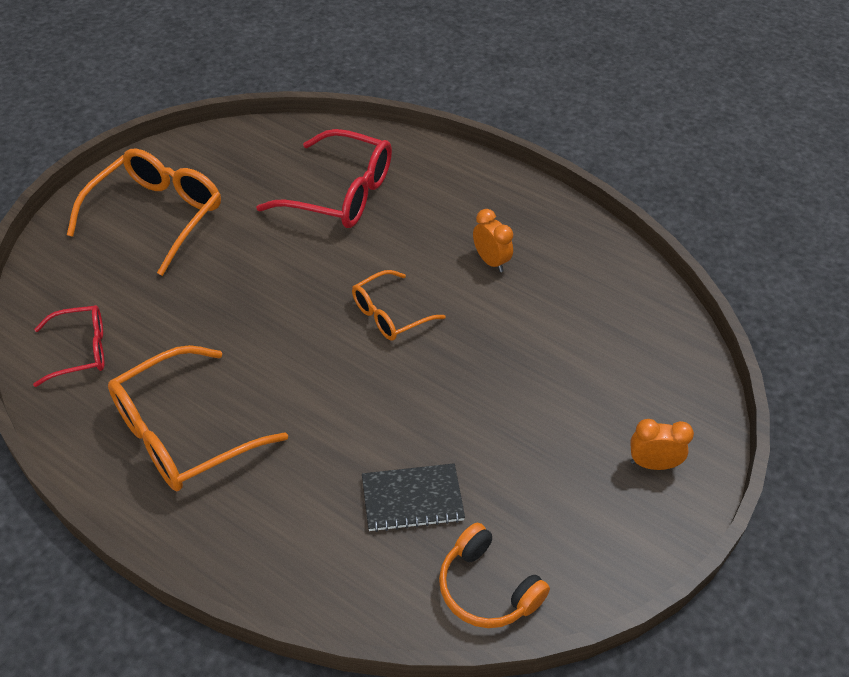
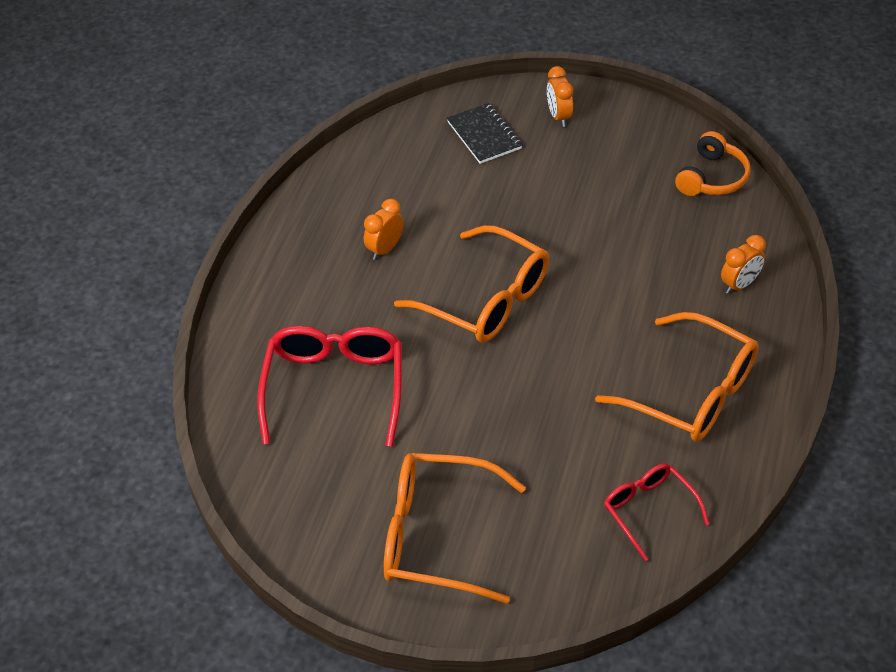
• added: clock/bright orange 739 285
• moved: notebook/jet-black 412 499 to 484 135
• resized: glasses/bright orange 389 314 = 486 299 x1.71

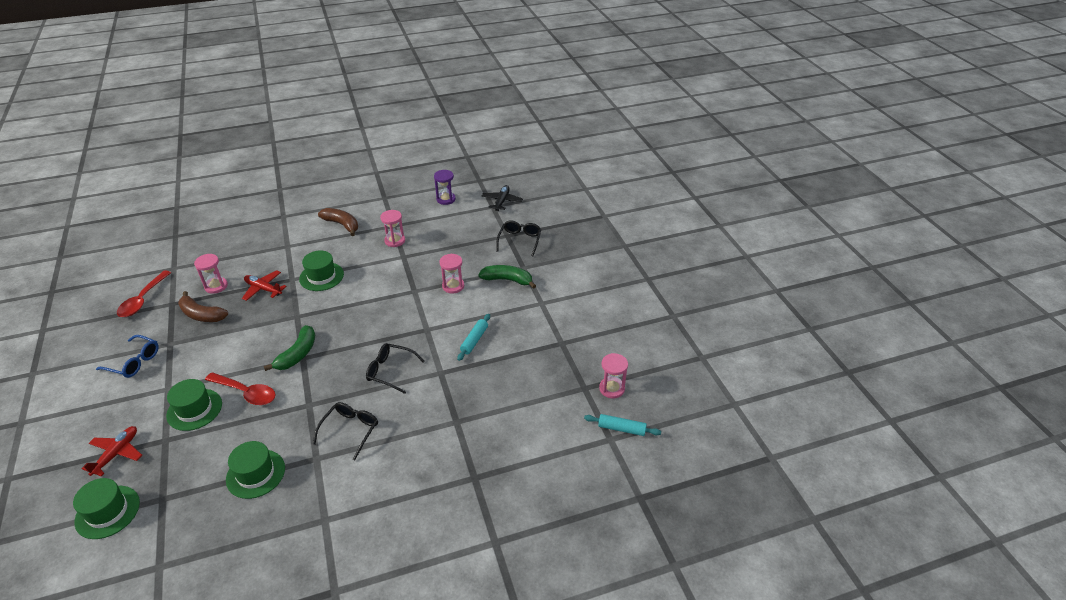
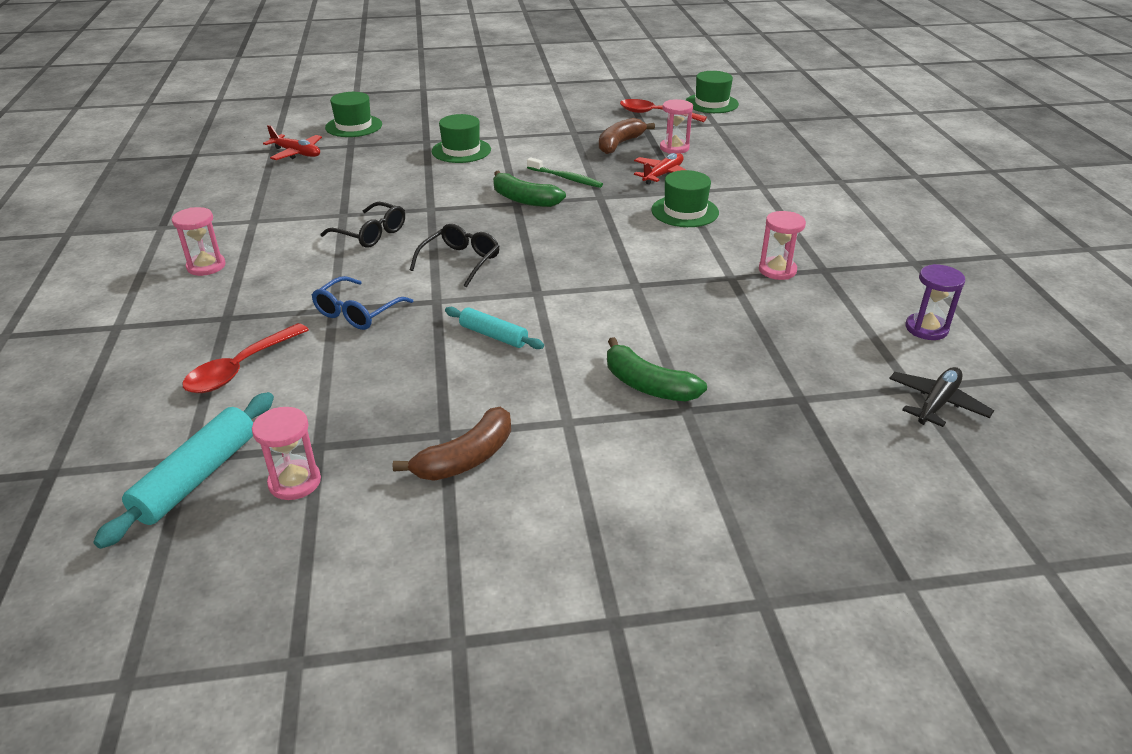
• removed: glasses/jet-black 519 240
• added: toothbrush/emerald 566 178
• moved: toy plane/scarlet 116 453 to 296 153
• moved: glasses/cobalt 134 362 to 357 312
• moved: tablespoon/scarlet 246 393 to 240 368
• moved: tall hat/emerald 255 474 to 711 103
• moved: toy banana/brown 342 224 to 466 458
• moved: sandglass/rose-pink 453 286 to 206 266
• turned: toy banana/emerald 507 280 = 647 385 105 degrees clockwise
• turned: toy plane/jet-black 502 201 = 936 403 75 degrees counterclockwise
• resized: rolling pin/turquoise 621 429 = 197 477 x1.60

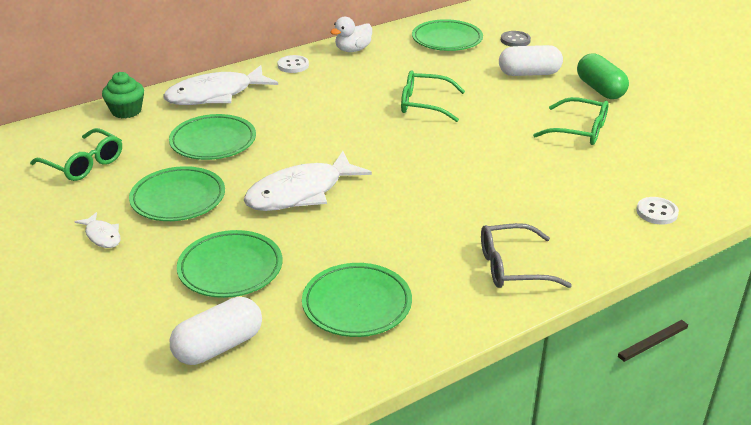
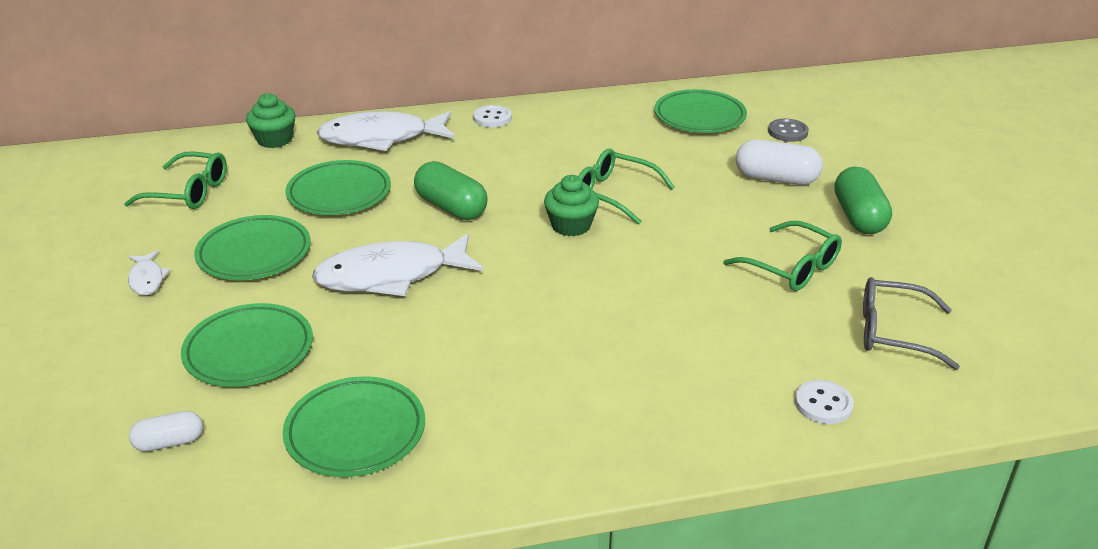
• removed: toy duck/pure white 353 50
• added: pill shape/emerald 451 207
• added: cupcake/emerald 571 225
• moved: glasses/gray 512 267 to 893 332
• turned: glasses/emerald 84 164 = 188 192 45 degrees counterclockwise
• resized: pill shape/pure white 218 346 = 169 442 x0.59

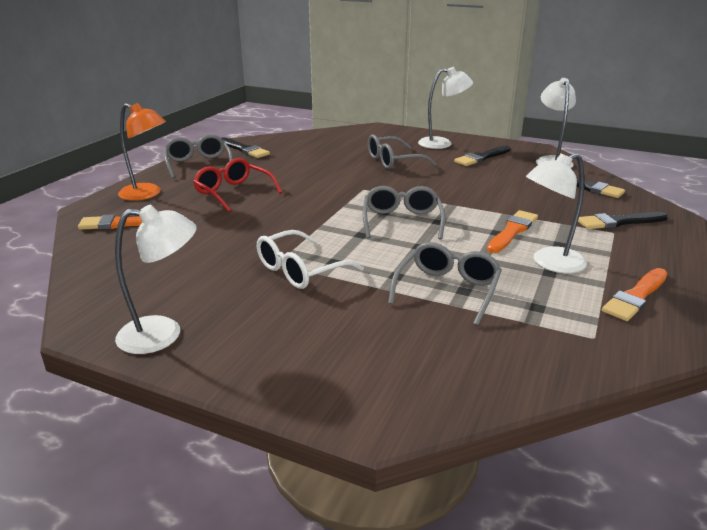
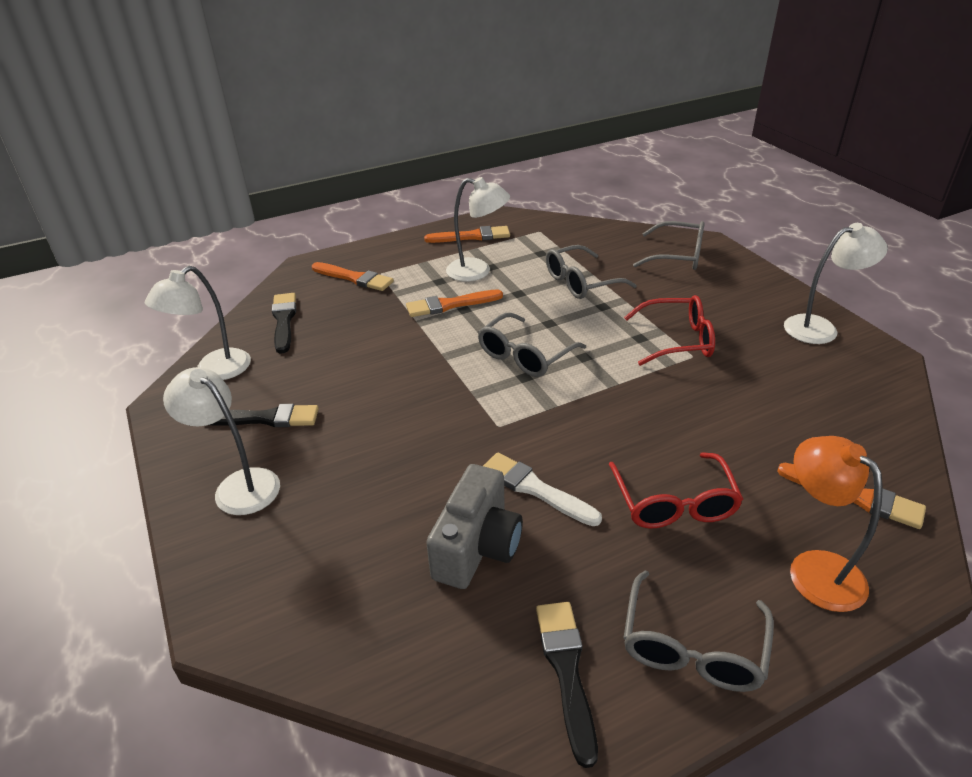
• added: compact camera/gray 477 547
• added: brush/pure white 535 489
• moved: glasses/gray 394 161 to 677 256
• recoloured: glasses/pure white 301 270 to glasses/scarlet 676 340
• recoloured: brush/jet-black 618 222 to brush/bright orange 354 278
• turned: lamp/pure white 163 334 = 820 328 135 degrees clockwise

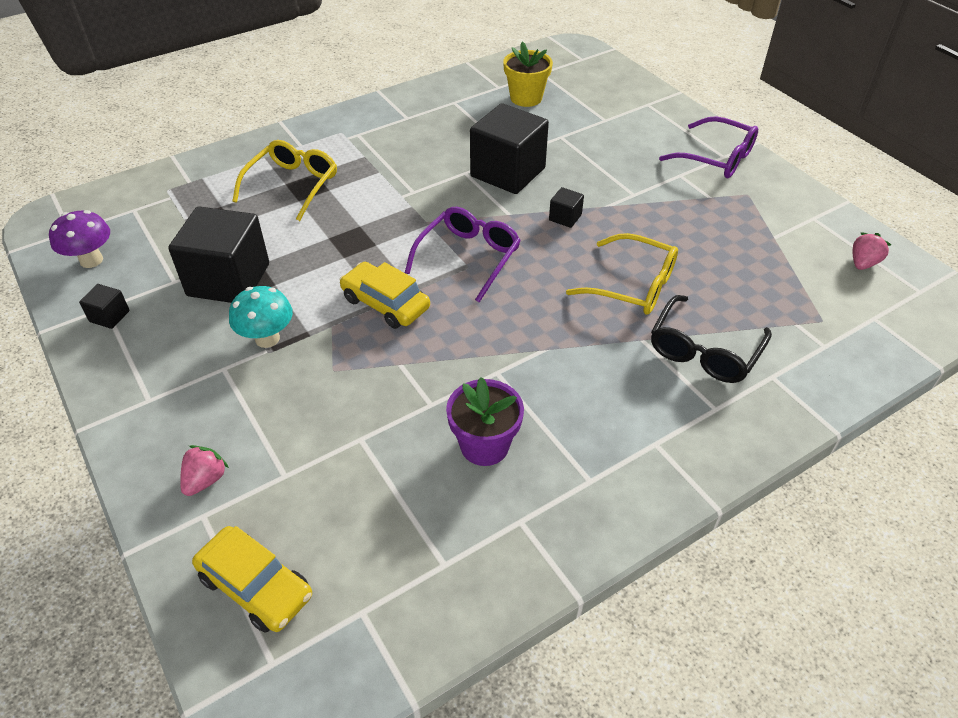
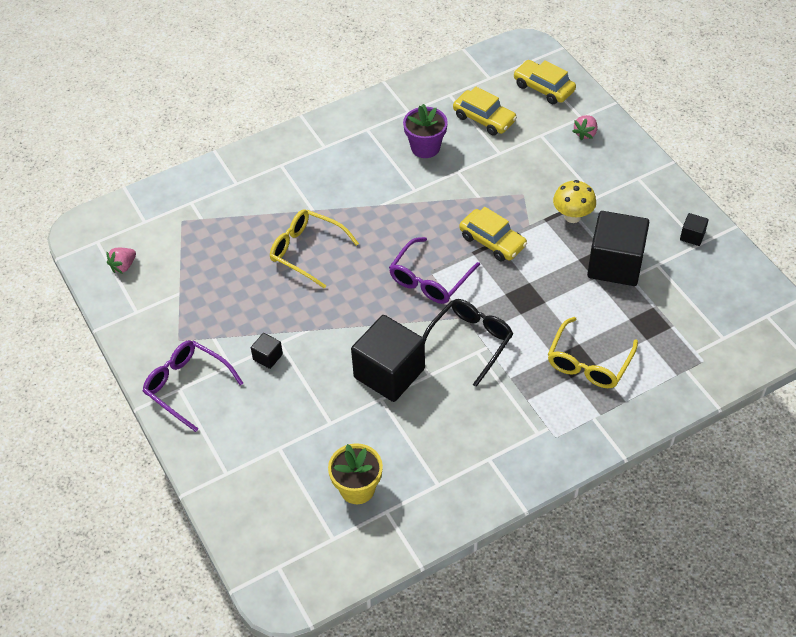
• removed: mushroom/violet 91 260
• added: car/yellow 484 119
• moved: block/jet-black 565 217 to 268 357
• moved: glasses/jet-black 704 350 to 469 342
• recoloured: mushroom/turquoise 267 338 to mushroom/yellow 572 216

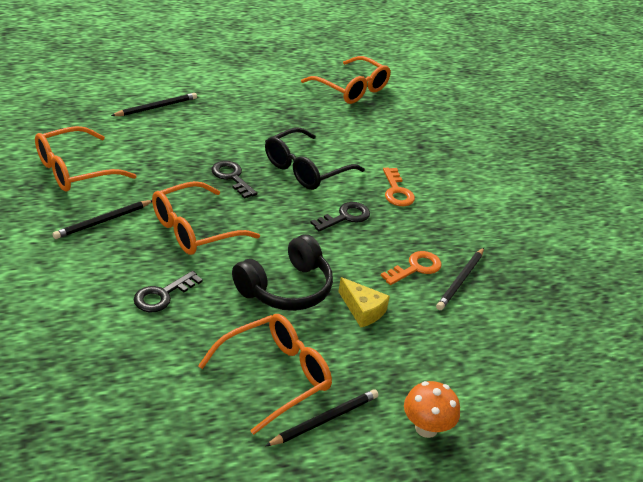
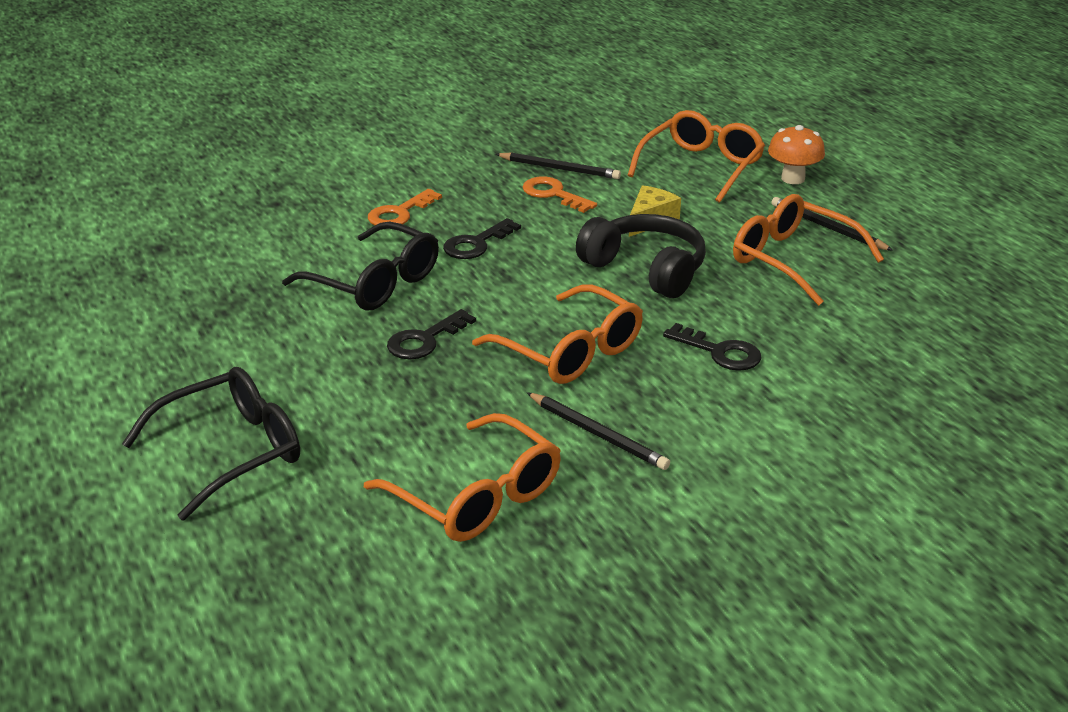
• moved: glasses/bright orange 351 89 to 701 167
• replaced: lead pencil/jet-black 156 107 to glasses/jet-black 231 452
• turned: door key/jet-black 345 217 = 476 244 90 degrees counterclockwise
• turned: door key/bright orange 397 191 = 399 213 150 degrees clockwise

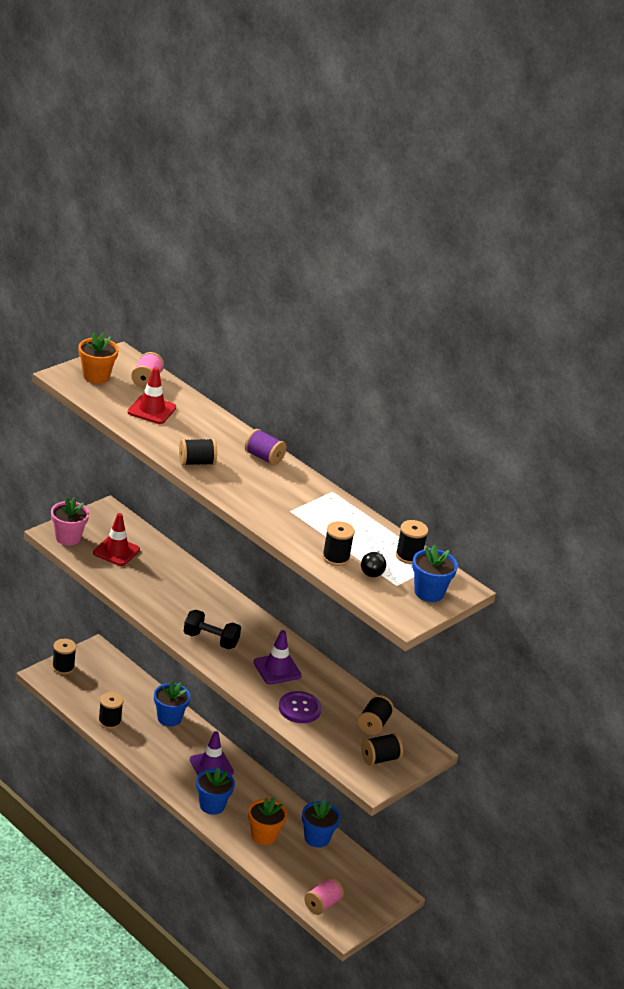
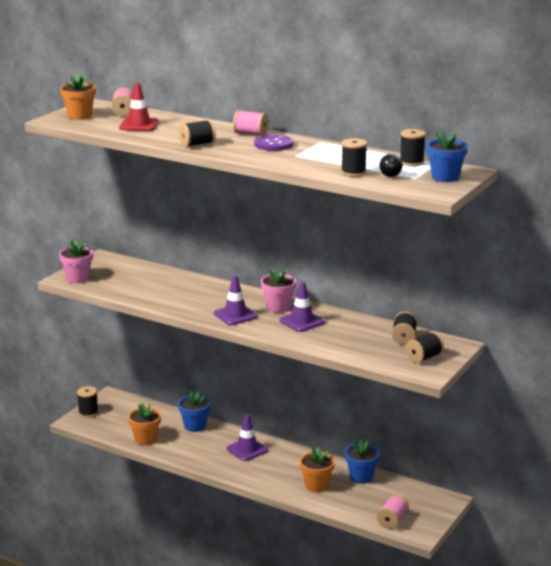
• removed: traffic cone/scarlet 116 551
• removed: flower pot/cobalt 212 805
• added: flower pot/rose-pink 278 307
• moved: sewing button/violet 299 708 to 273 144
• replaced: reel of thread/jet-black 109 721 to flower pot/bright orange 145 439
• replaced: free weight/jet-black 210 640 to traffic cone/violet 235 315
• recoloured: reel of thread/violet 264 457 to reel of thread/rose-pink 250 134

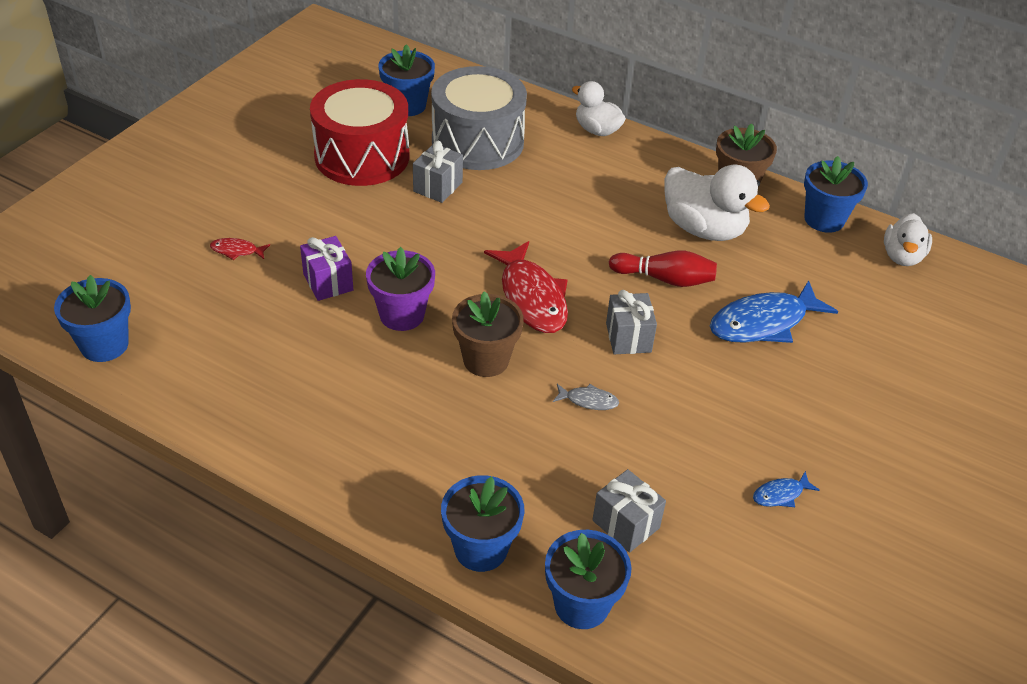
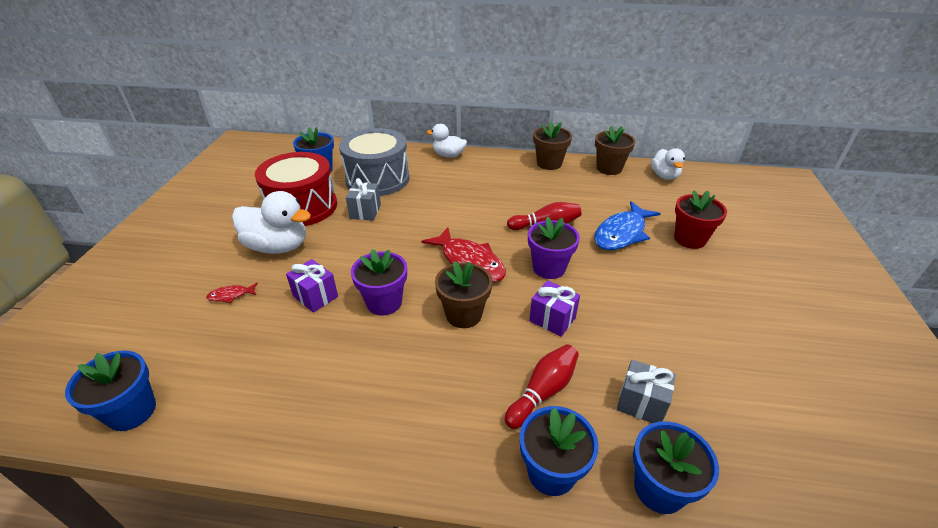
• removed: fish/cobalt 780 494
• added: tenpin/scarlet 543 392
• added: flower pot/scarlet 689 239
• moved: toy duck/pure white 704 229 to 278 246
• replaced: fish/gray 588 401 to wrapped gift/violet 552 319
• replaced: wrapped gift/gray 628 337 to flower pot/violet 549 268
• recoloured: flower pot/cobalt 824 219 to flower pot/brown 609 168

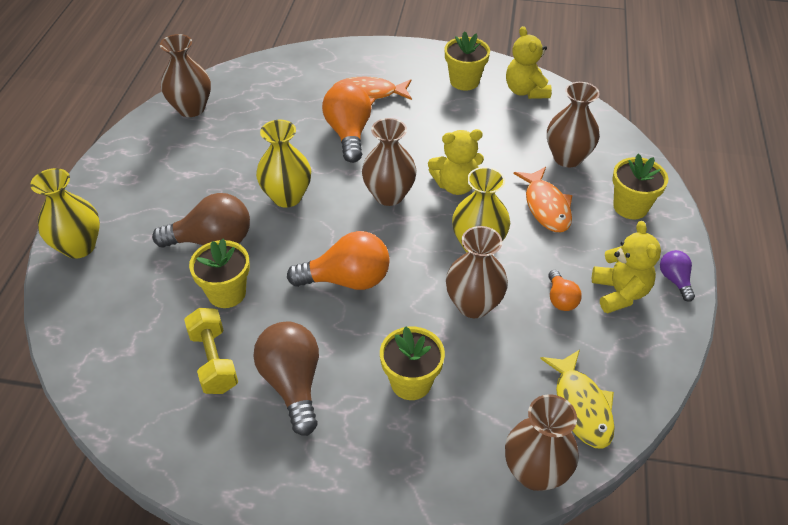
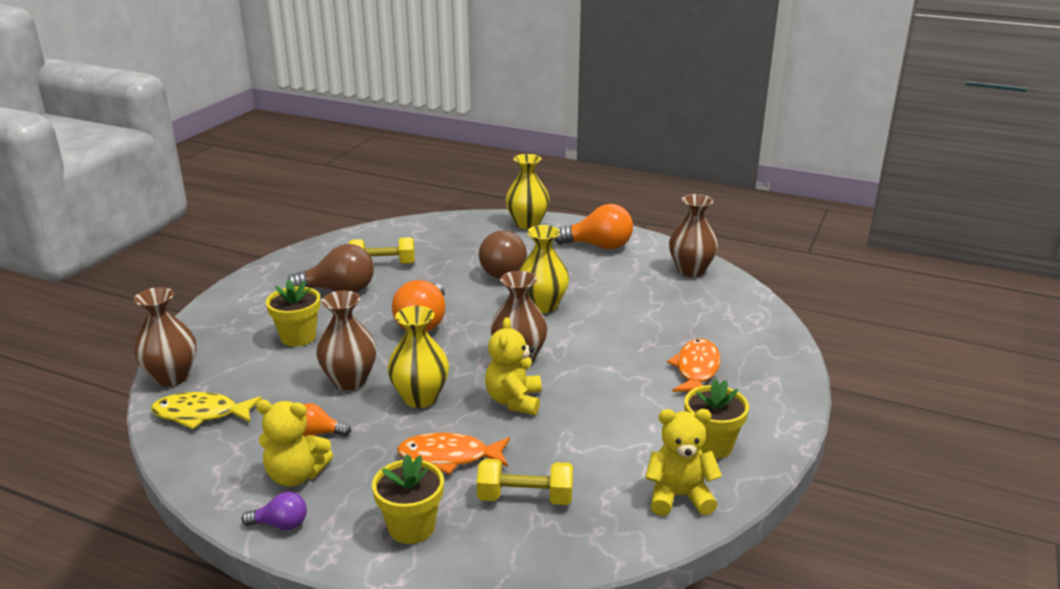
• removed: flower pot/yellow 227 293
• moved: lightbulb/bright orange 349 133 to 598 246
• replaced: flower vase/brown 567 158 to free weight/yellow 525 498

